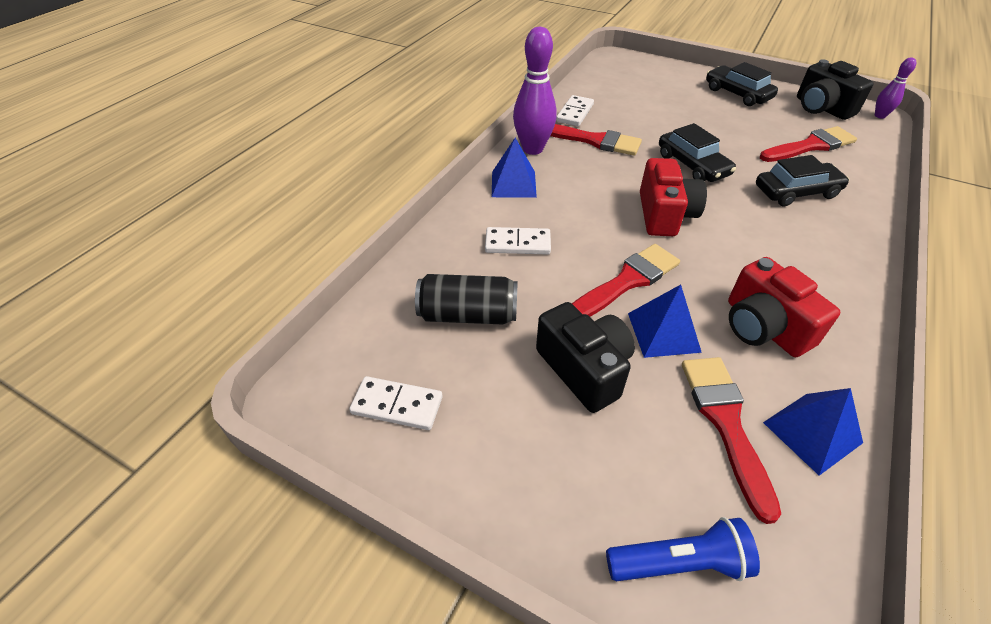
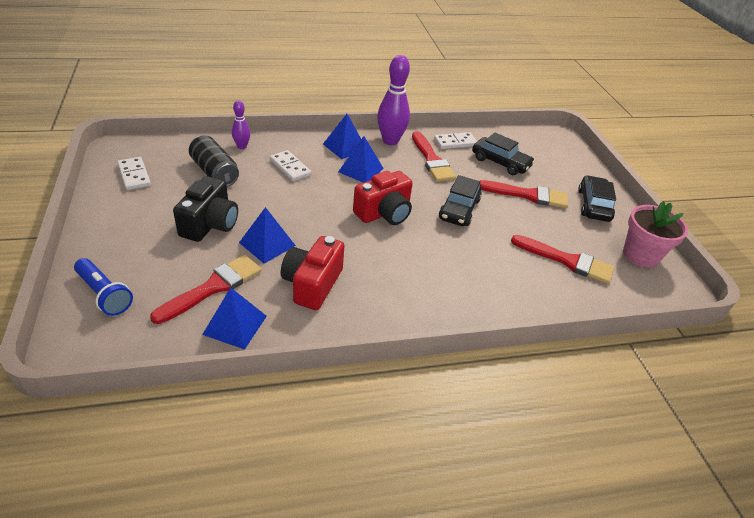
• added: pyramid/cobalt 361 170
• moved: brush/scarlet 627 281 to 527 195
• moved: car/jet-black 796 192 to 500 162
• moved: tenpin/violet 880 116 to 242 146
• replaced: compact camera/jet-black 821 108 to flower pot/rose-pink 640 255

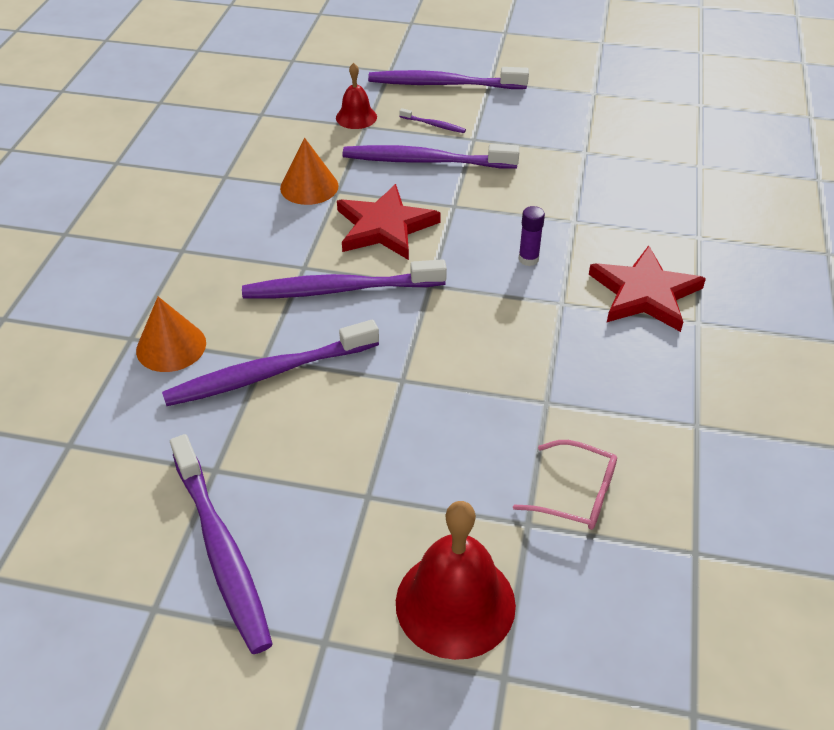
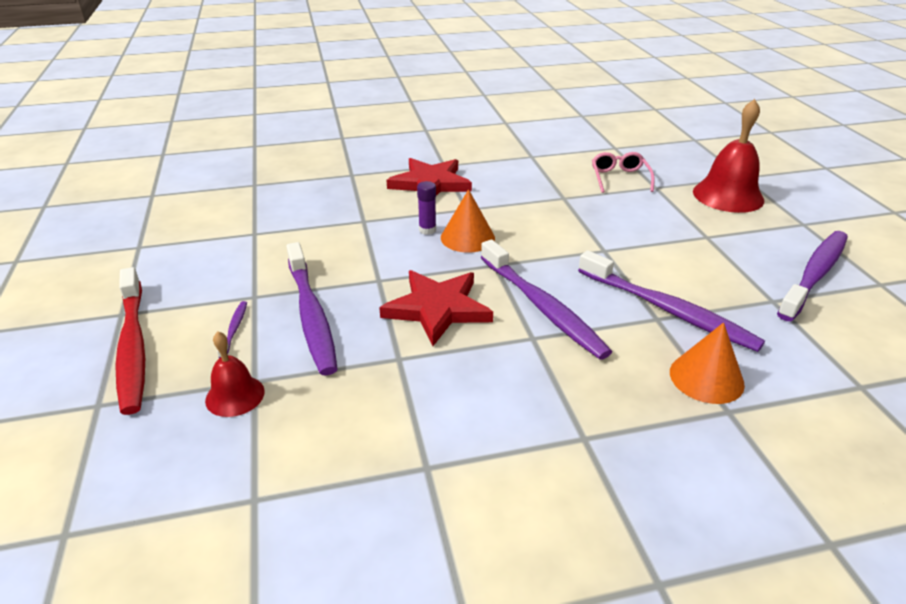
• moved: cone shape/bright orange 309 186 to 467 237
• recoloured: toothbrush/violet 444 84 to toothbrush/scarlet 133 346

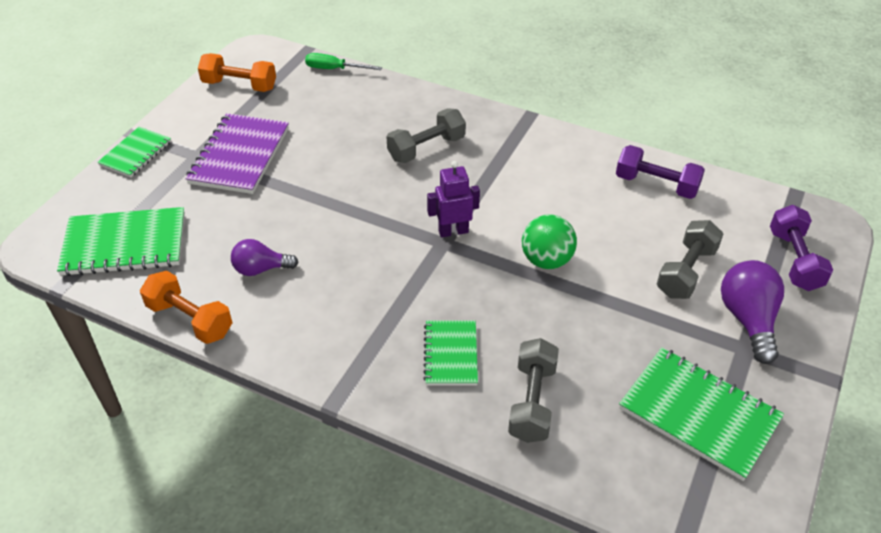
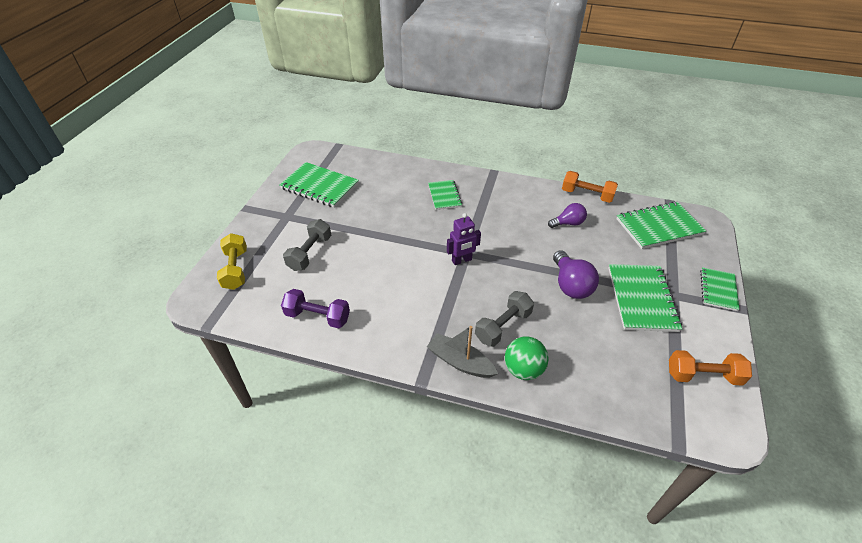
• removed: hand screwdriver/emerald 334 69
• removed: free weight/gray 532 402
• added: toy boat/gray 460 362
• moved: play ball/emerald 546 260 to 523 369
• moved: lightbulb/violet 748 320 to 570 285
• recoloured: notebook/violet 240 156 to notebook/emerald 641 299
• recoloured: free weight/violet 794 260 to free weight/yellow 236 269

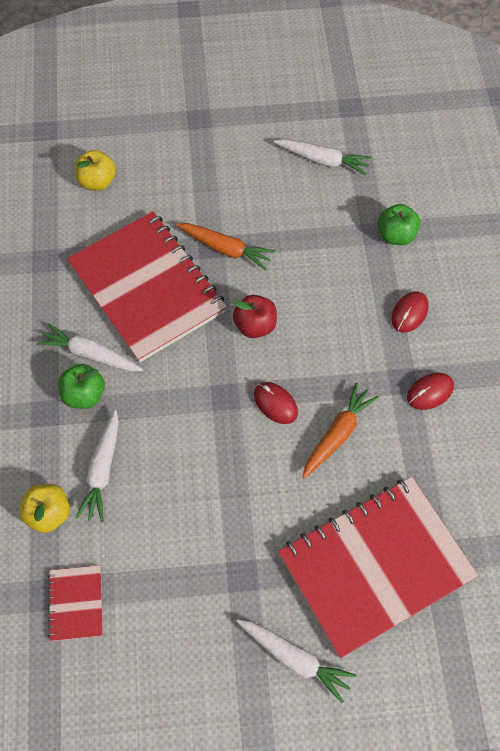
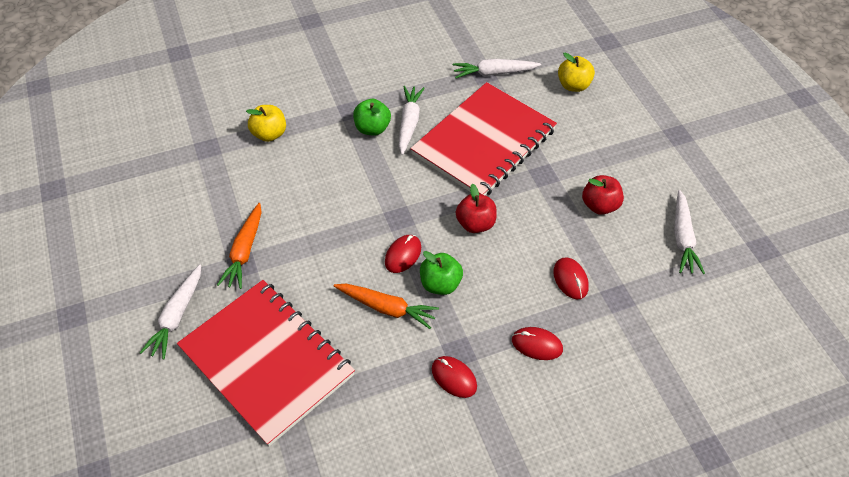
• removed: notebook/scarlet 76 603
• added: PC mouse/scarlet 570 279
• added: apple/scarlet 600 205
• moved: carrot/pure white 102 470 to 494 73
• moved: carrot/bright orange 225 249 to 245 251
• moved: apple/emerald 396 235 to 440 284

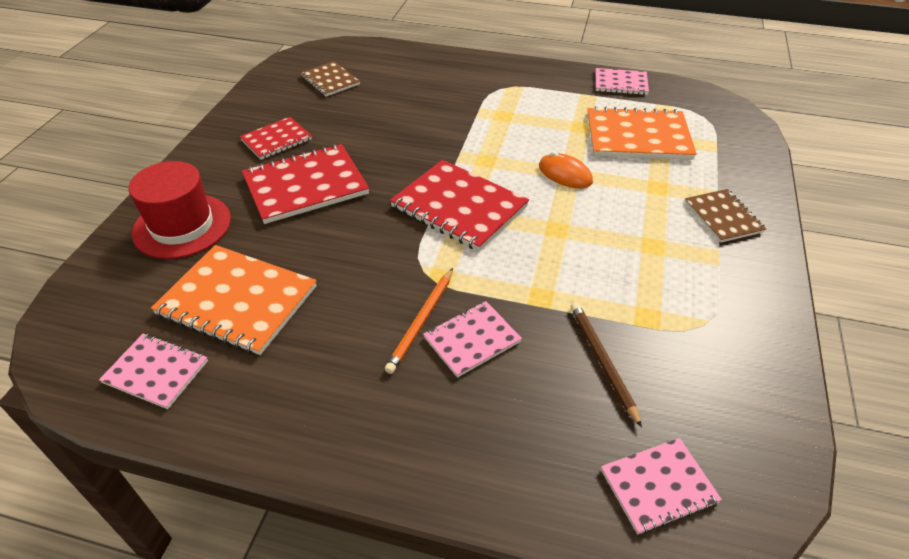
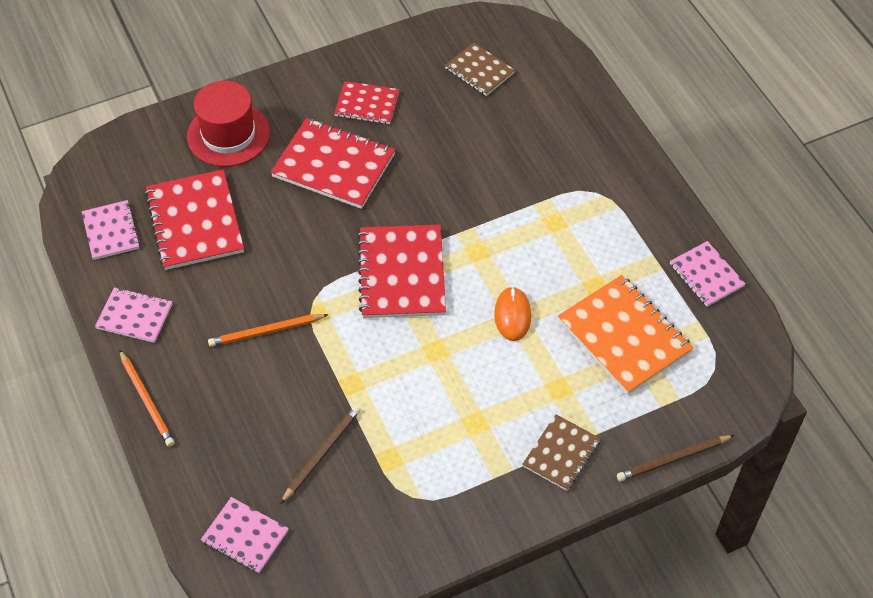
• added: lead pencil/bright orange 147 400
• added: lead pencil/brown 673 459
• moved: notebook/rose-pink 472 340 to 134 316
• recoloured: notebook/bright orange 237 301 to notebook/scarlet 195 222
• turned: notebook/brown 330 80 = 479 71 60 degrees counterclockwise

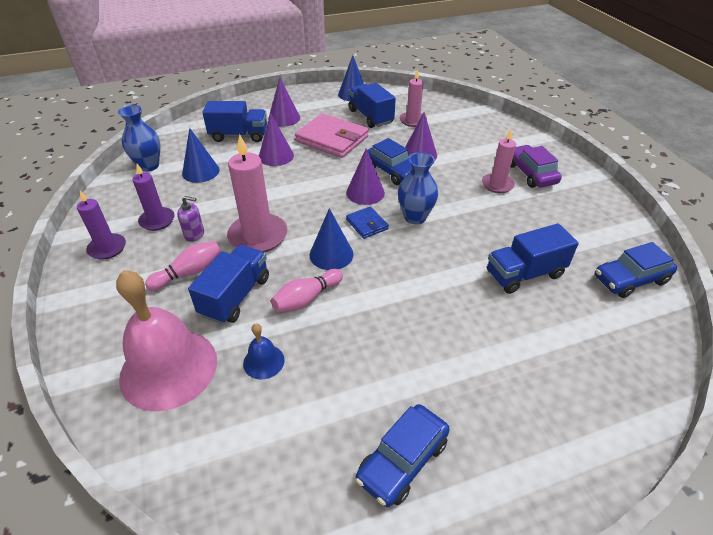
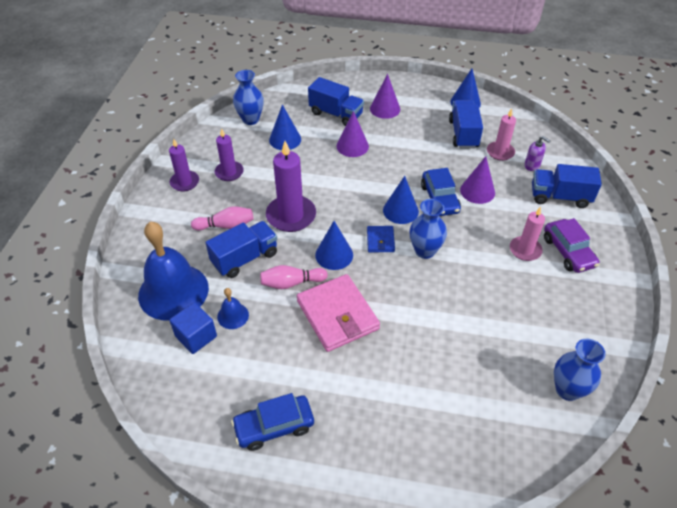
• added: block/cobalt 196 336
• moved: soap pump/violet 194 234 to 532 165
• moved: wallet/rose-pink 332 139 to 337 315
• moved: truck/cobalt 524 274 to 559 197
• replaced: car/cobalt 630 279 to flower vase/cobalt 567 390
• recoloured: school bell/rose-pink 169 368 to school bell/cobalt 173 291
• recoloured: candle/rose-pink 258 236 to candle/violet 291 216
• recoloured: cone shape/violet 365 192 to cone shape/cobalt 400 210
• turned: car/violet 530 174 = 568 252 150 degrees clockwise

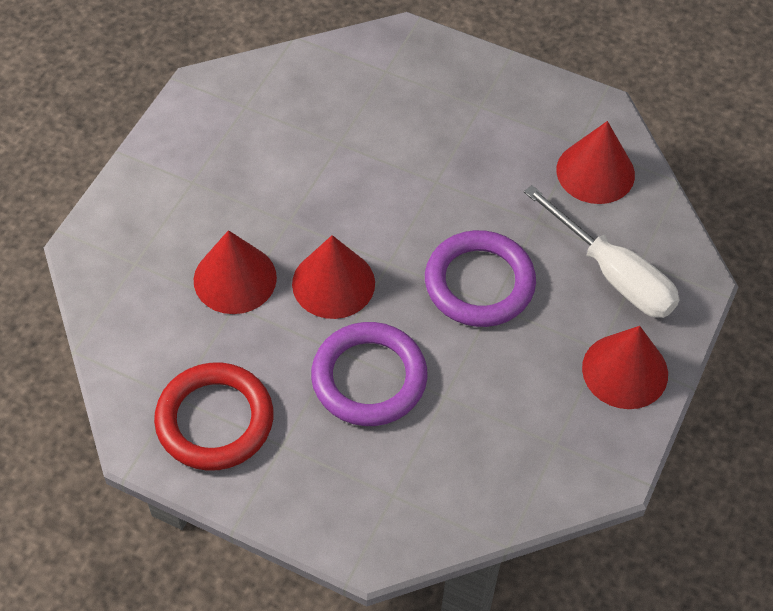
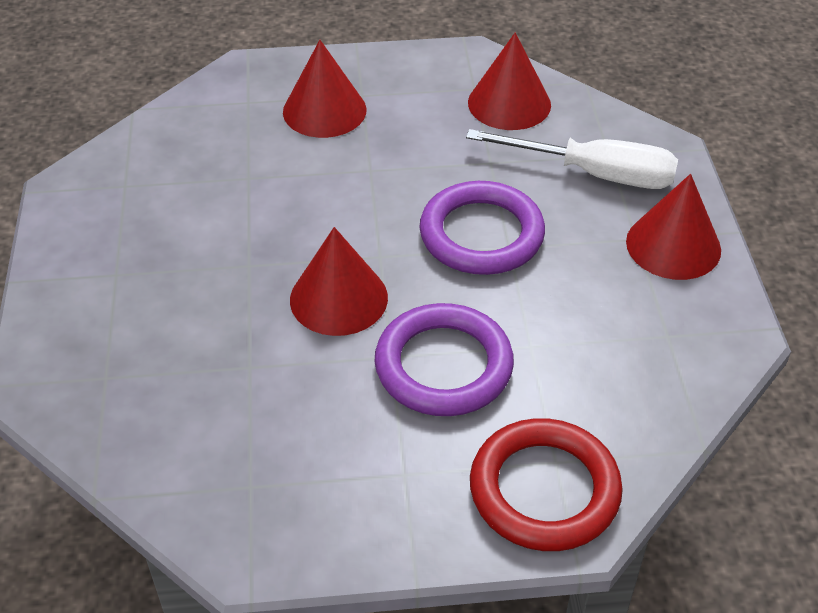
• moved: ring/scarlet 215 420 to 544 490
• moved: cone shape/scarlet 235 278 to 324 110

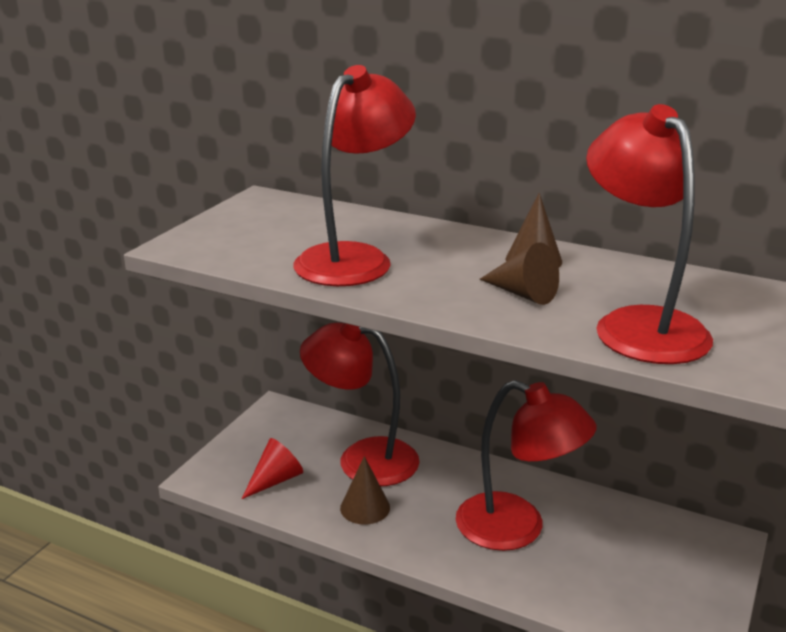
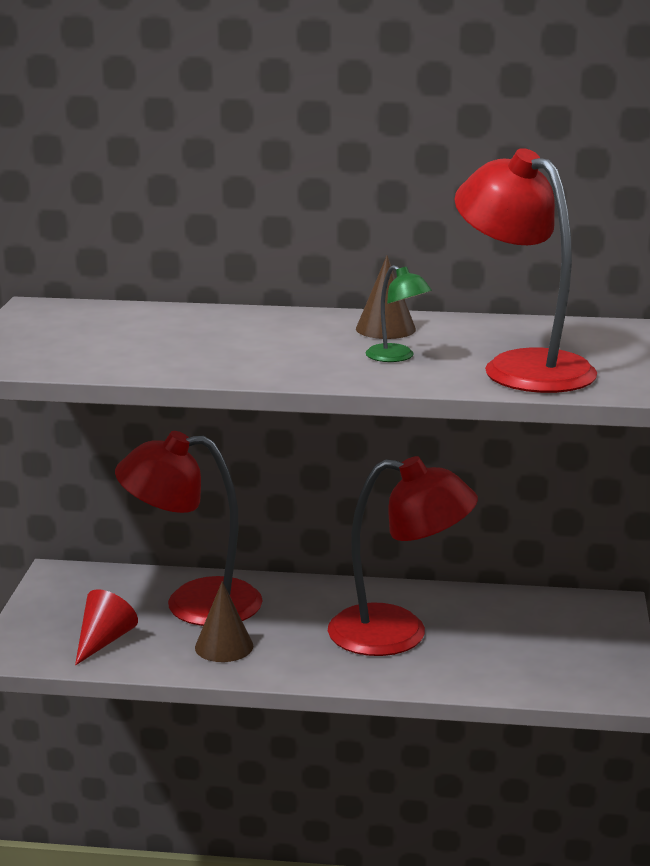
• removed: lamp/scarlet 355 258
• replaced: cone shape/brown 523 294 to lamp/emerald 397 357

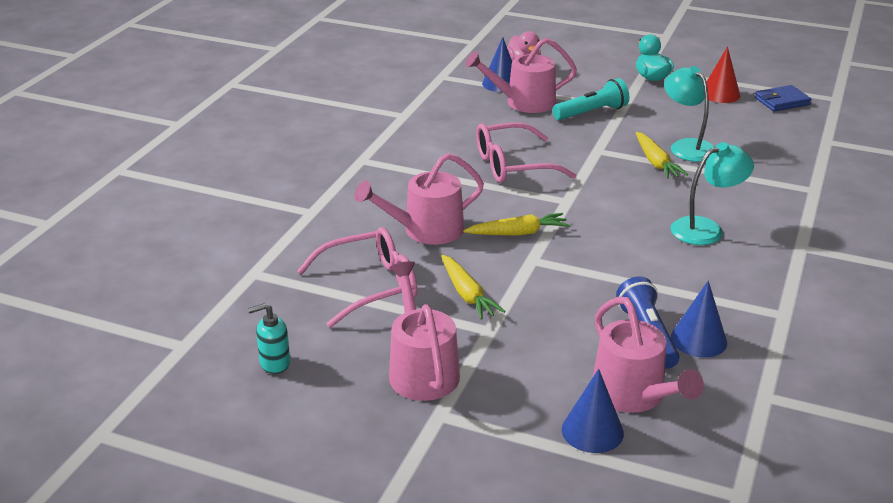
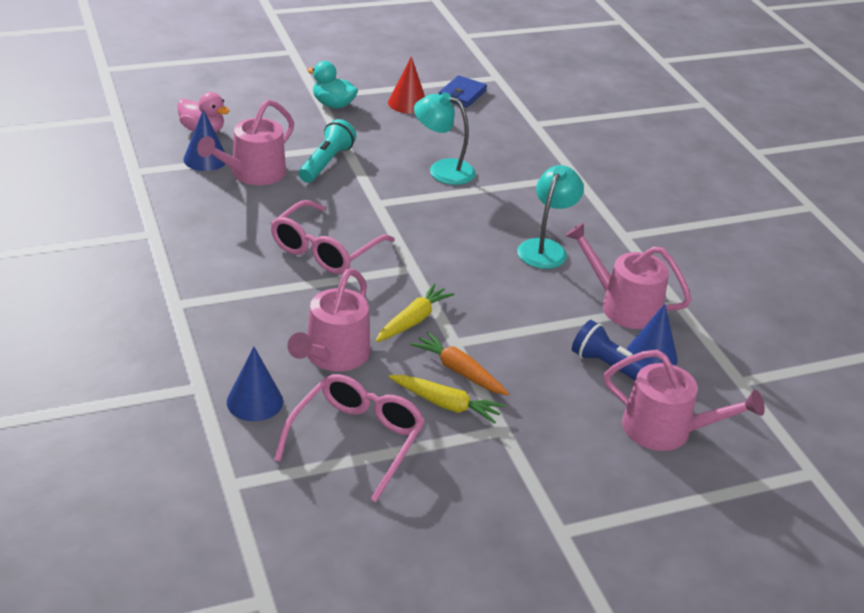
• removed: soap pump/turquoise 274 363
• removed: carrot/yellow 656 162
• added: carrot/bright orange 459 371
• moved: watering can/rose-pink 421 370 to 623 306
• moved: cone shape/cobalt 592 431 to 255 401

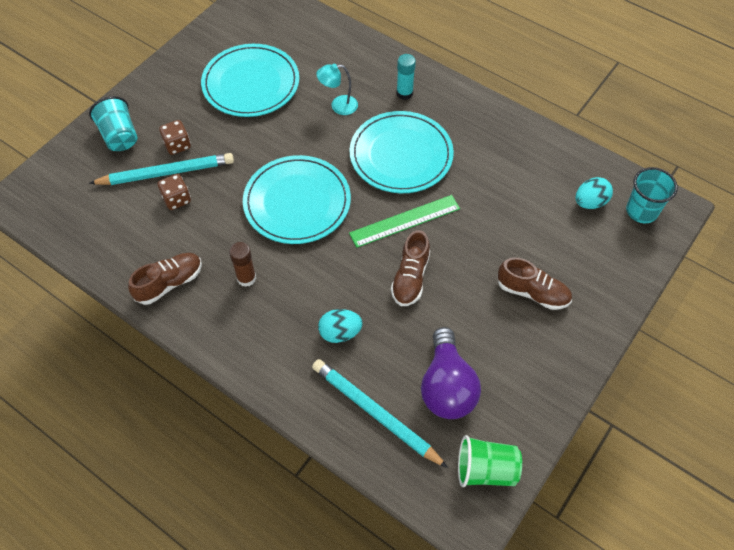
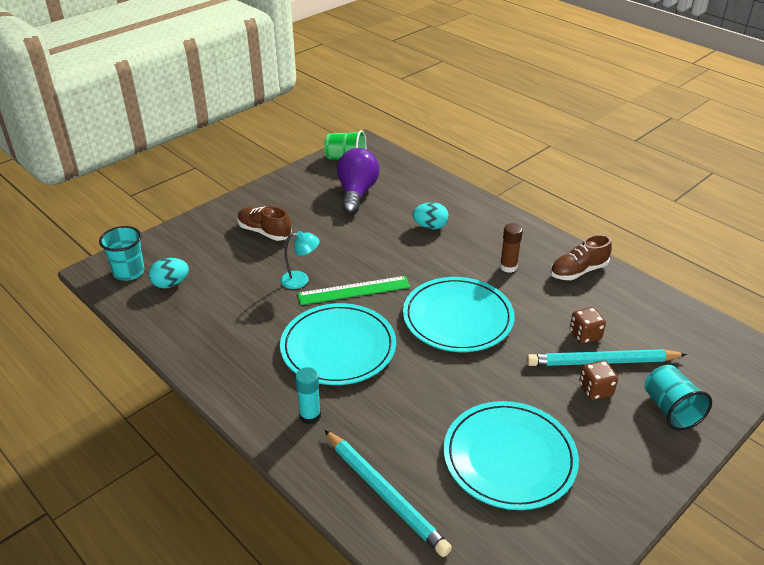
• removed: lace-up shoe/brown 410 278
• moved: lead pencil/turquoise 375 413 to 385 494
• moved: lamp/turquoise 338 106 to 301 280

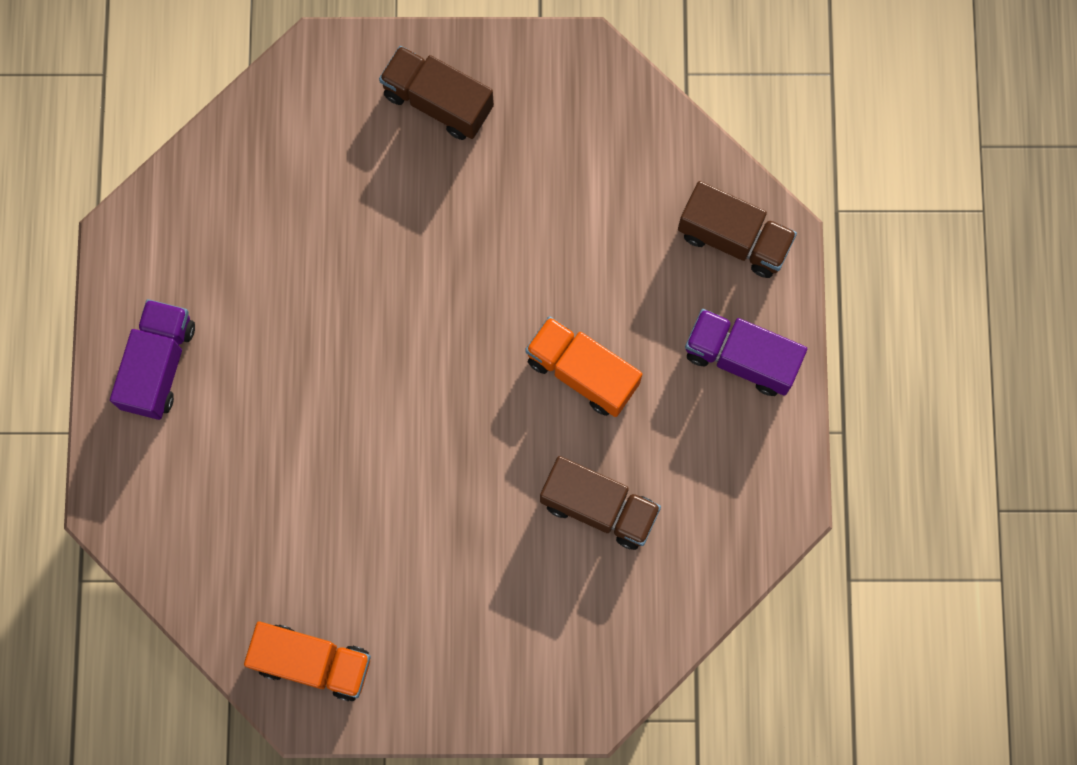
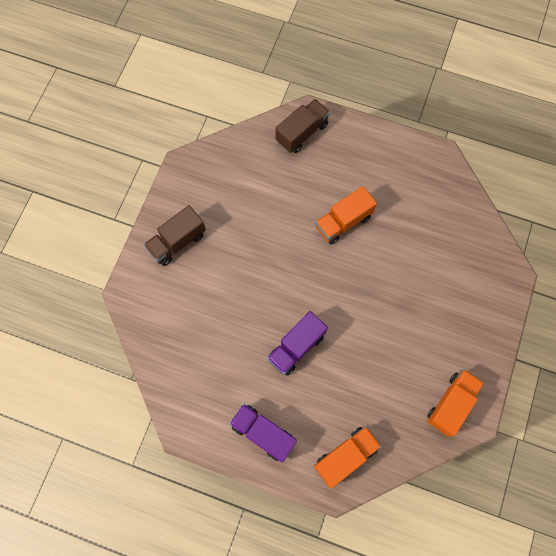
• removed: truck/brown 599 507
• added: truck/bright orange 345 456
• moved: truck/violet 741 358 to 296 347

